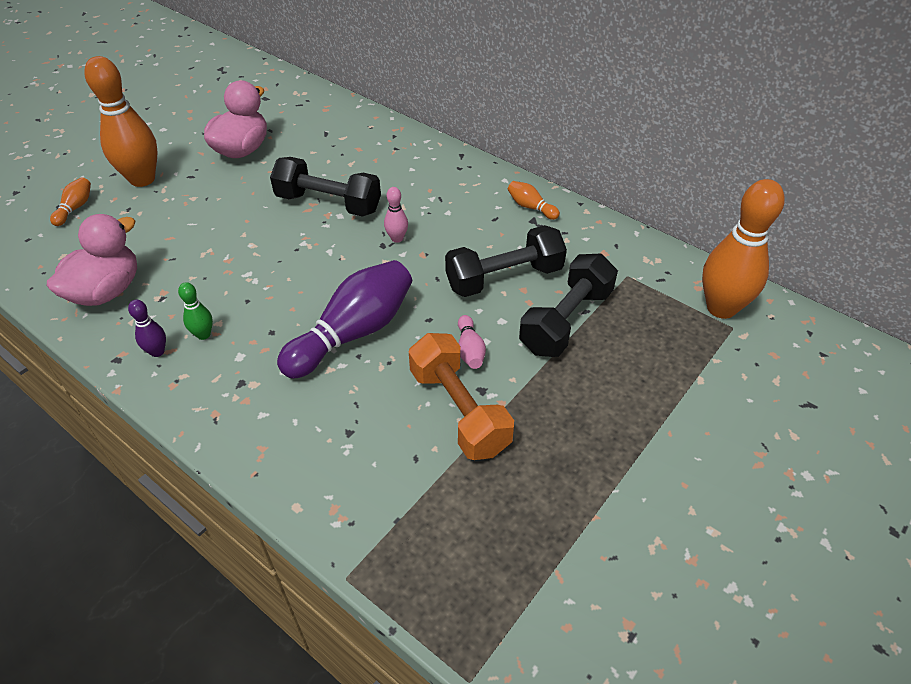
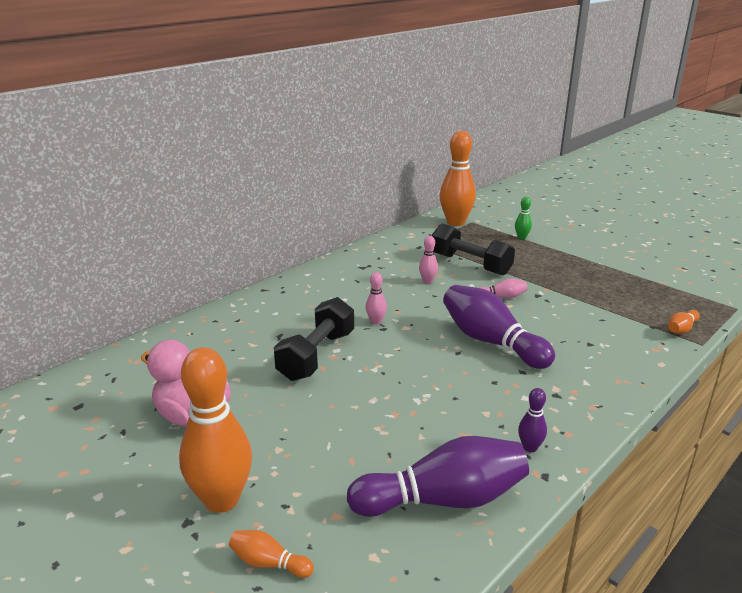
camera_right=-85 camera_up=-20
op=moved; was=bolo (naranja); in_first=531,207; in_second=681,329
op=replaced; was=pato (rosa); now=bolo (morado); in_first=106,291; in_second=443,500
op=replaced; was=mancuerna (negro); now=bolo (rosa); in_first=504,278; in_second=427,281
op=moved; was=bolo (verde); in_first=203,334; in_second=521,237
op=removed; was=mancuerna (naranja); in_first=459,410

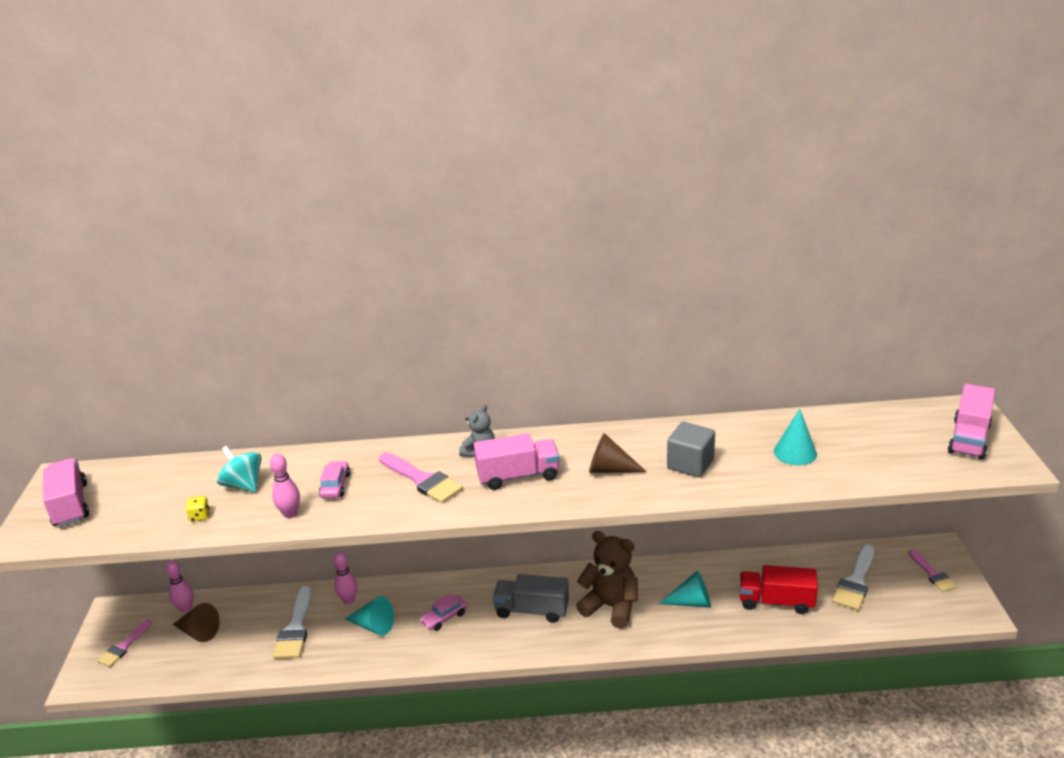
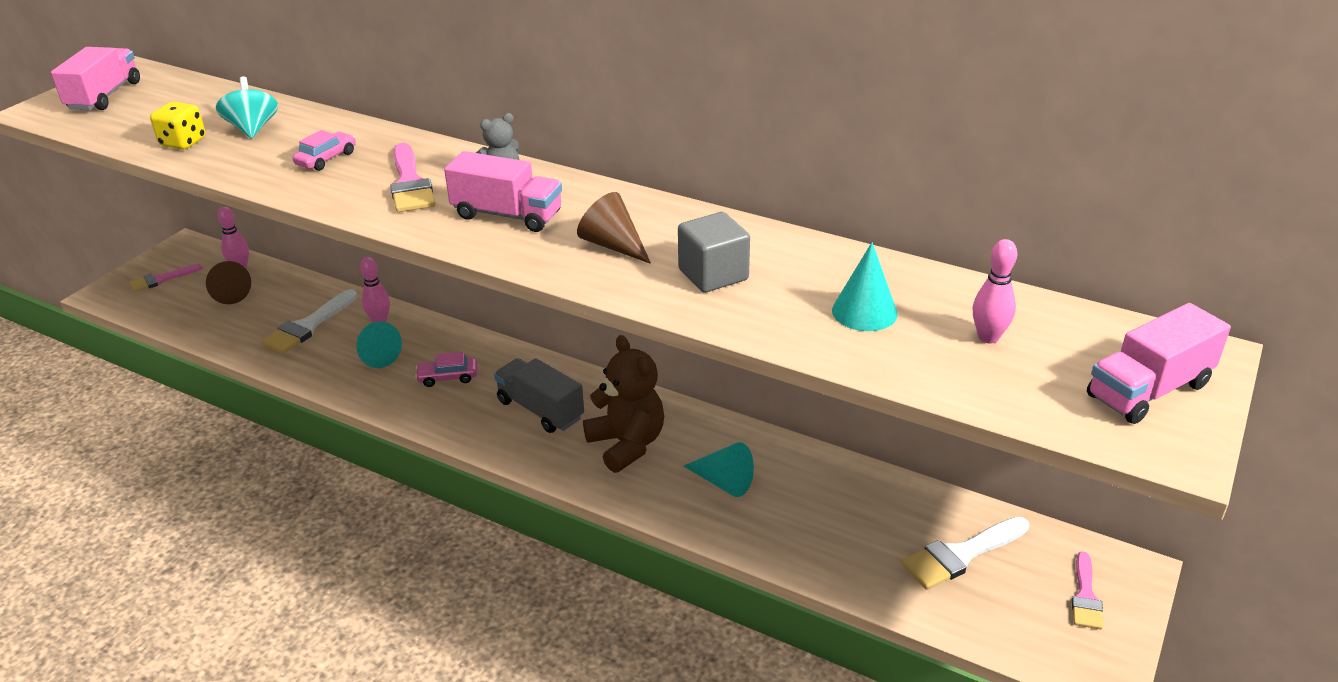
camera_right=30 camera_up=5
op=moved; was=bolo (rosa); in_first=290,514; in_second=988,337
op=resized; was=dado (amarillo); in_first=200,516; in_second=183,142; ratio=1.64
op=removed; was=camión (rojo); in_first=776,602

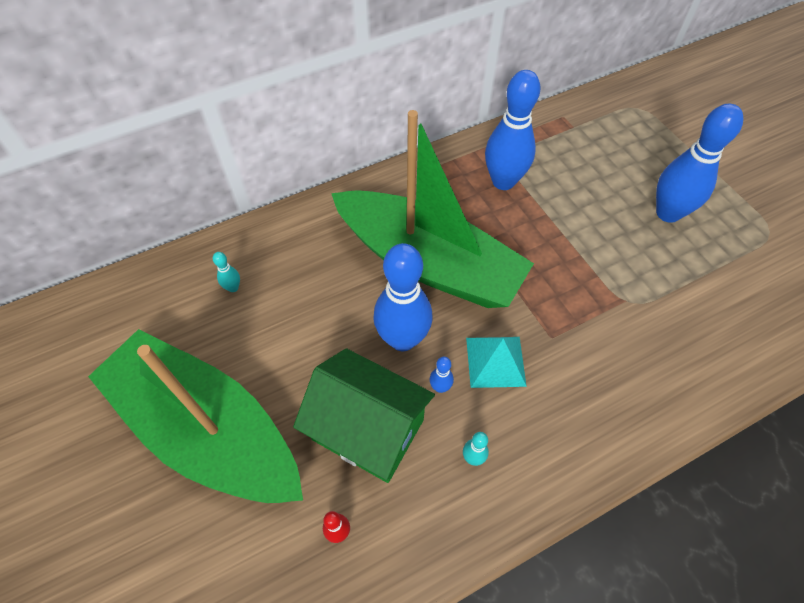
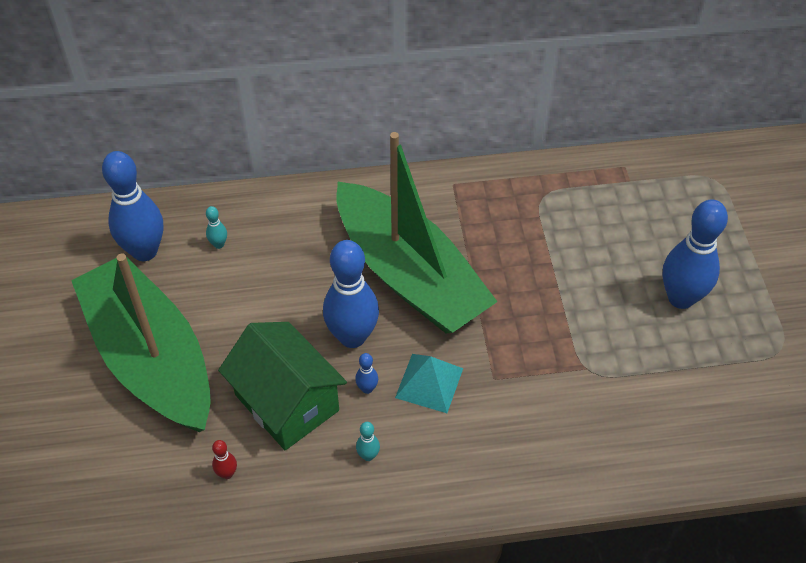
camera_right=20 camera_up=-5
op=moved; was=bolo (azul); in_first=503,181; in_second=144,251

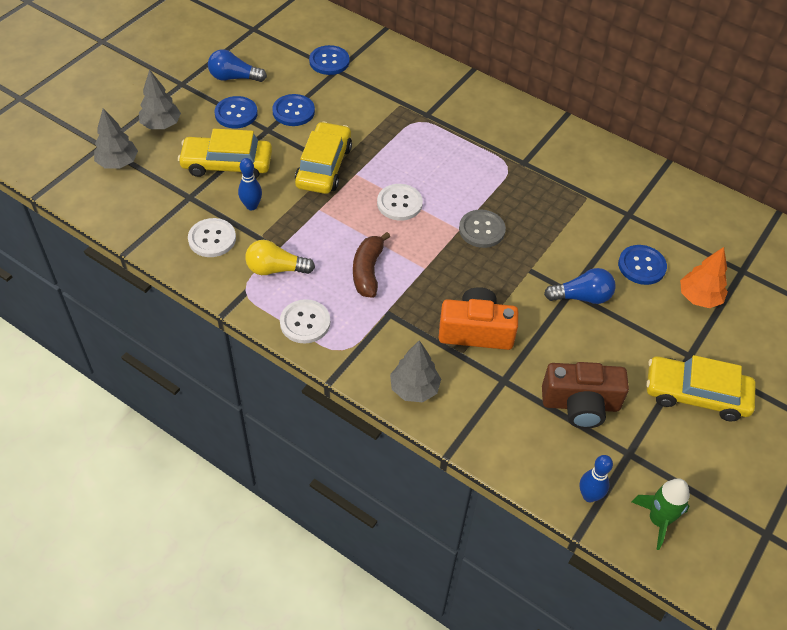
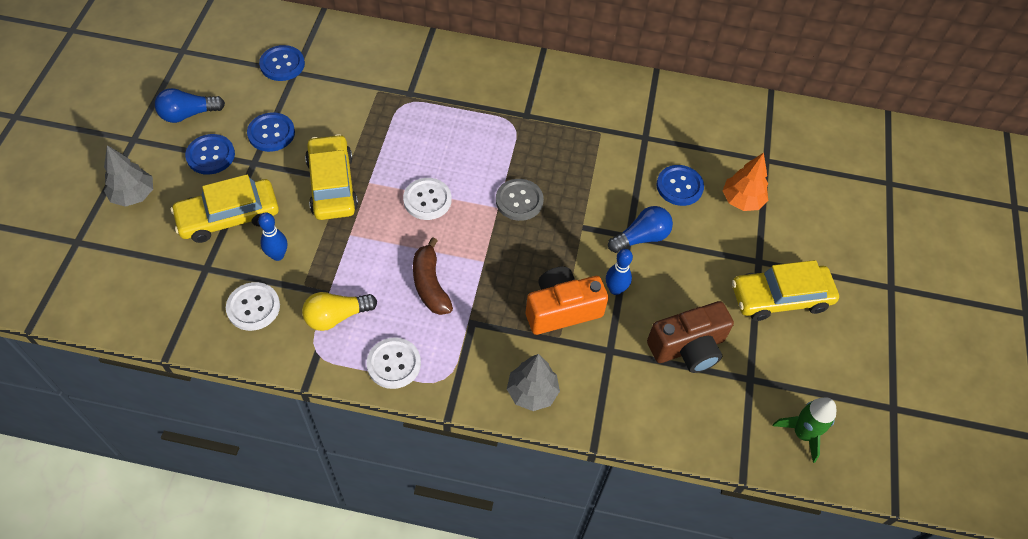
camera_right=-25 camera_up=5
op=removed; was=árbol (gris); in_first=118,163
op=moved; was=bolo (azul); in_first=589,496; in_second=615,289

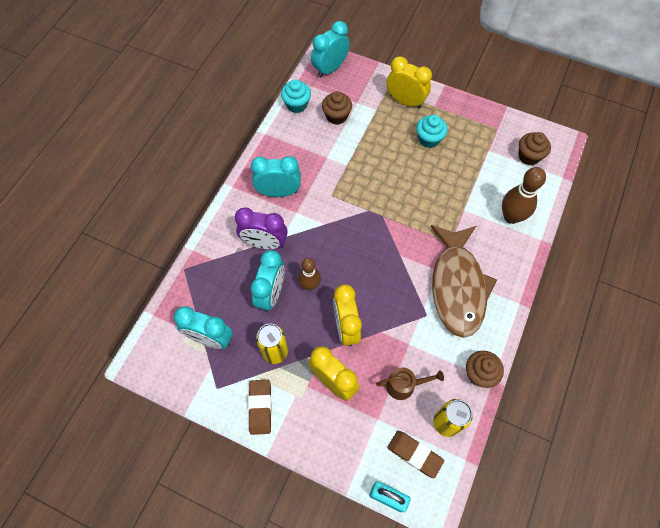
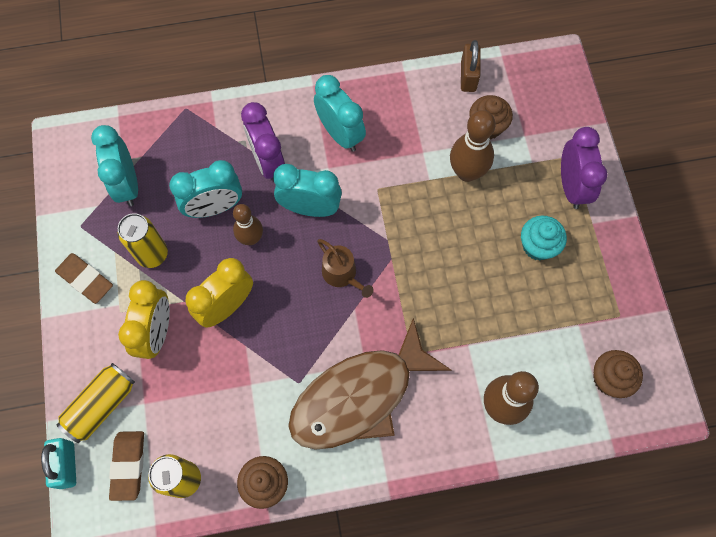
camera_right=55 camera_up=5
op=moved; was=despertador (turquesa); in_first=330,69; in_second=310,208
op=recoloured; was=despertador (amarillo); now=despertador (morado); in_first=405,101; in_second=571,186
op=replaced; was=magdalena (turquesa); now=candado (marrón); in_first=296,105; in_second=468,76
op=moved; was=regadera (marrón); in_first=404,385; in_second=342,274
op=turned; was=goma de borrar (marrón); in_first=260,407; in_second=85,279; clockwise=75
op=added; now=bolo (marrón); in_second=467,172
op=added; now=lata (amarillo); in_second=101,405

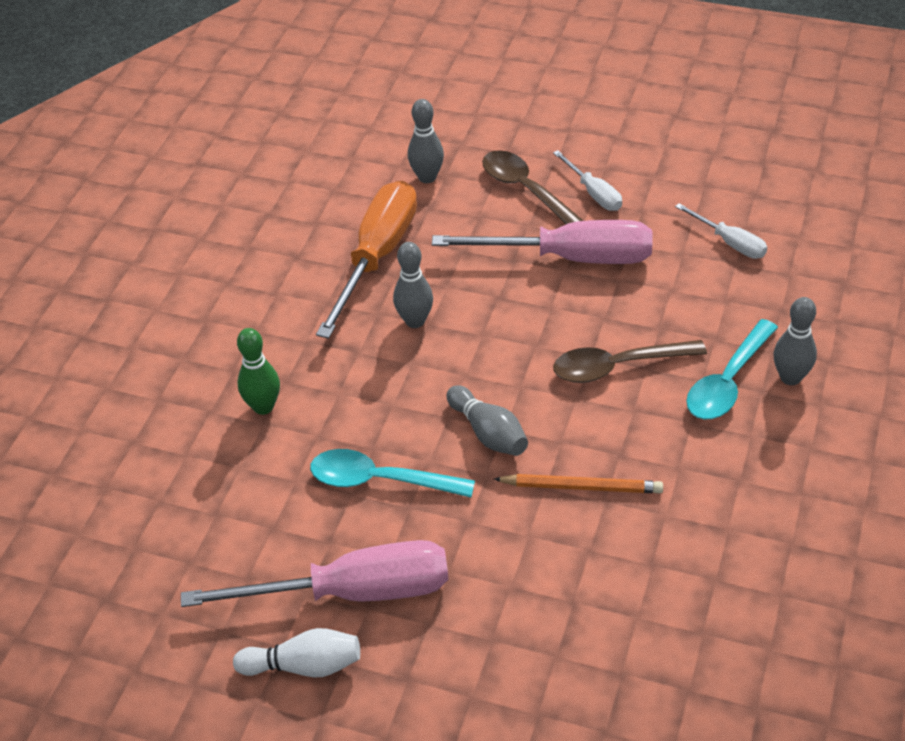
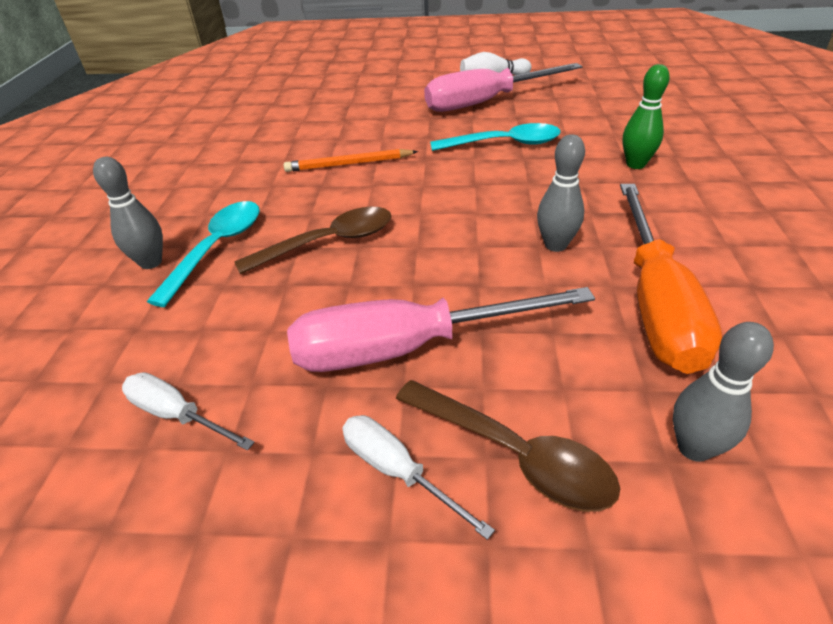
camera_right=165 camera_up=-5
op=removed; was=bolo (gris); in_first=488,433

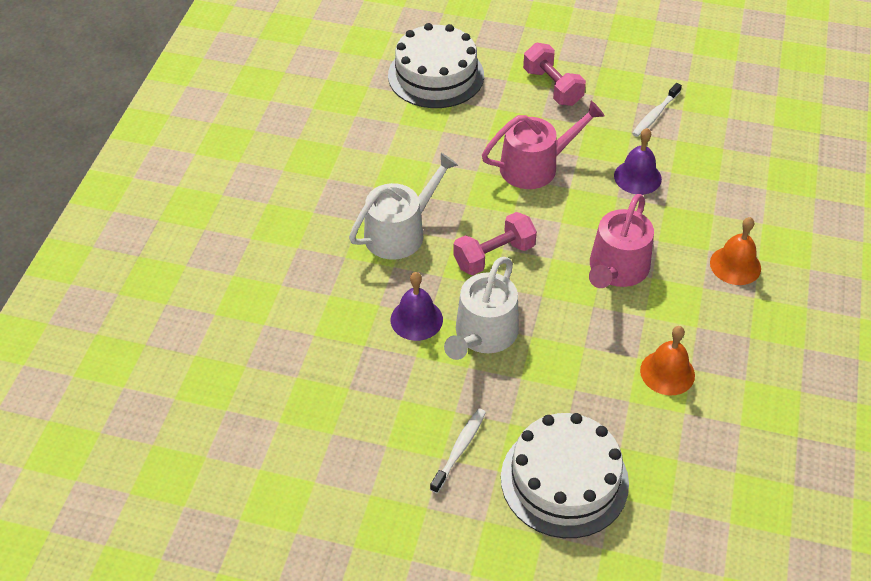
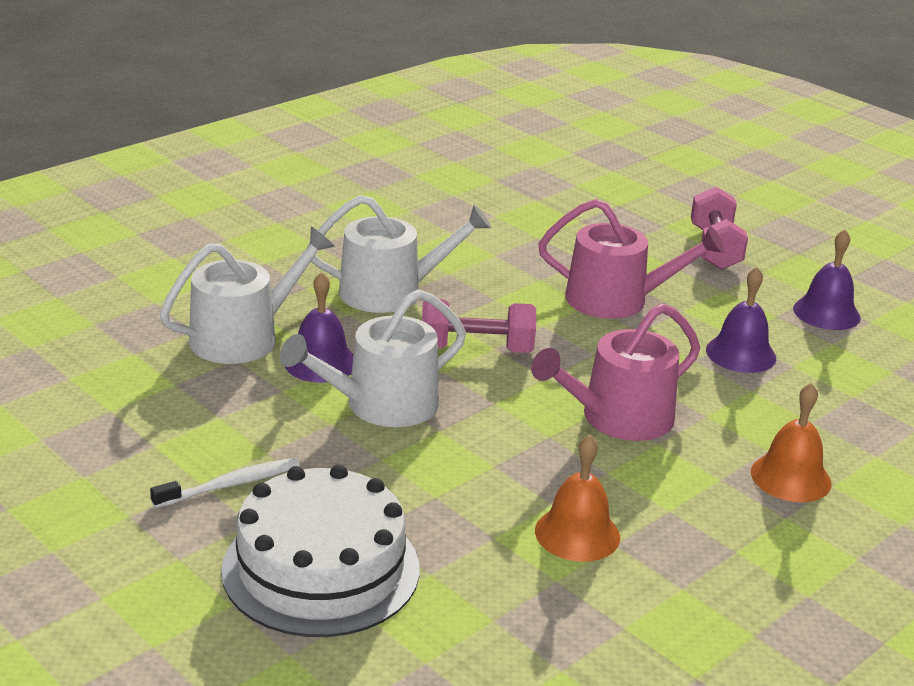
camera_right=30 camera_up=-20
op=removed; was=tarta (blanco); in_first=436,75
op=replaced; was=cepillo de dientes (blanco); now=campana (morado); in_first=655,115; in_second=826,313
op=added; now=regadera (blanco); in_second=244,337

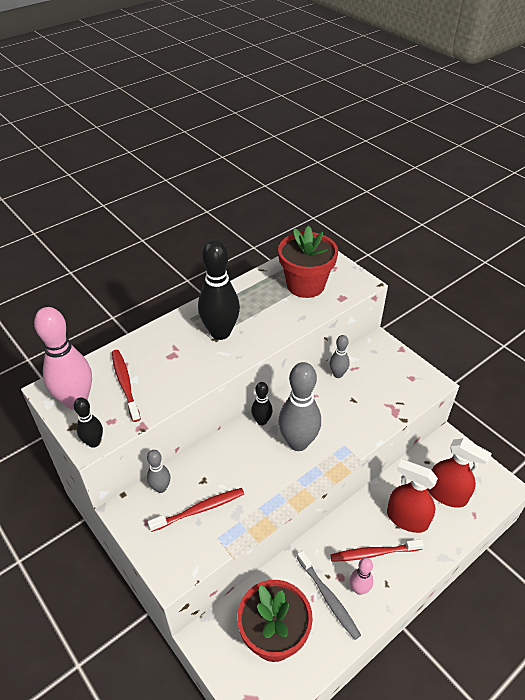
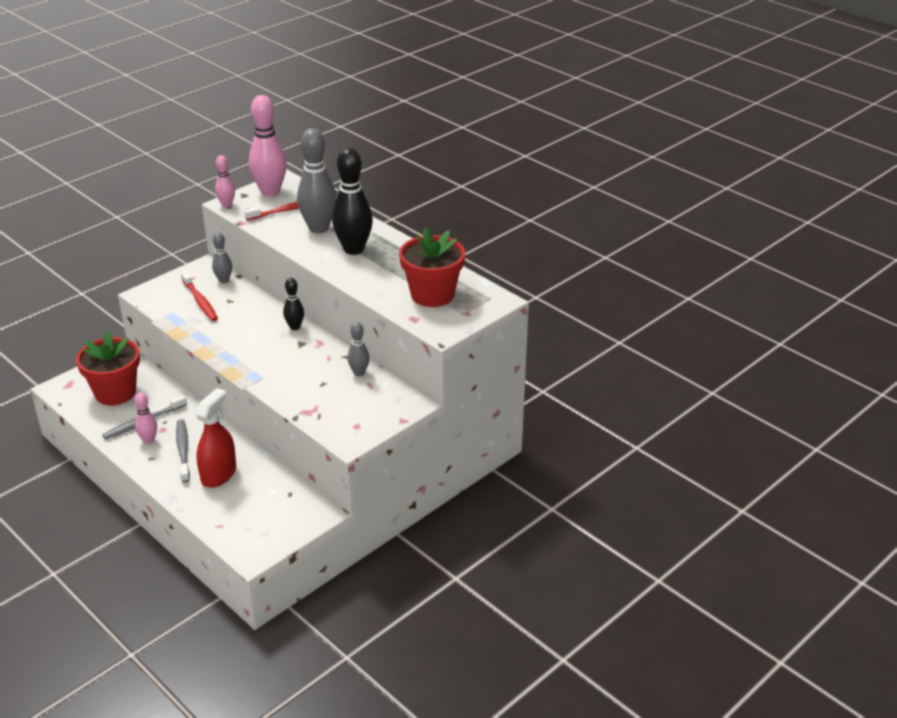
camera_right=85 camera_up=-10
op=moved; was=bolo (gris); in_first=298,442; in_second=319,228
op=recoloured; was=bolo (negro); now=bolo (rosa); in_first=94,442; in_second=227,205
op=removed; was=pulverizador (rojo); in_first=446,494
op=recoloured; was=cepillo de dientes (rojo); now=cepillo de dientes (gris); in_first=373,553; in_second=183,450

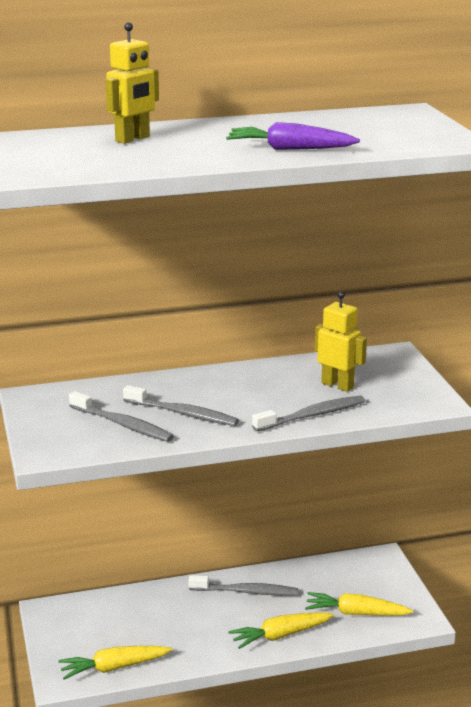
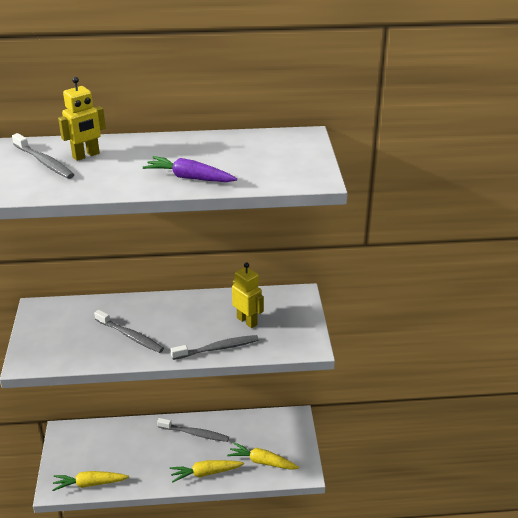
camera_right=10 camera_up=10
op=moved; was=cepillo de dientes (gris); in_first=122,424; in_second=44,162

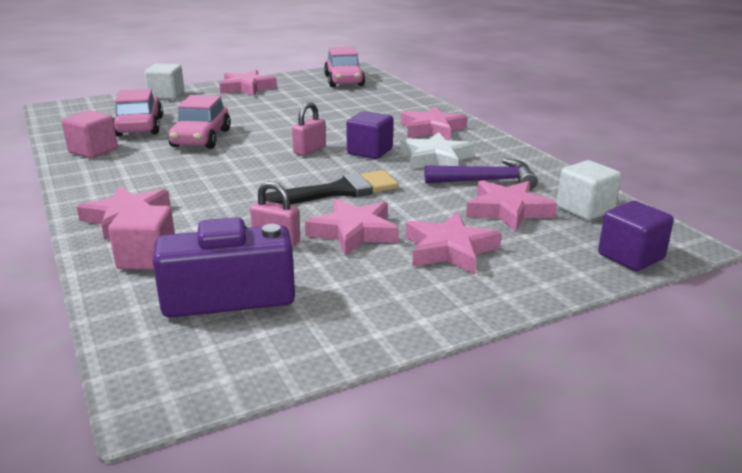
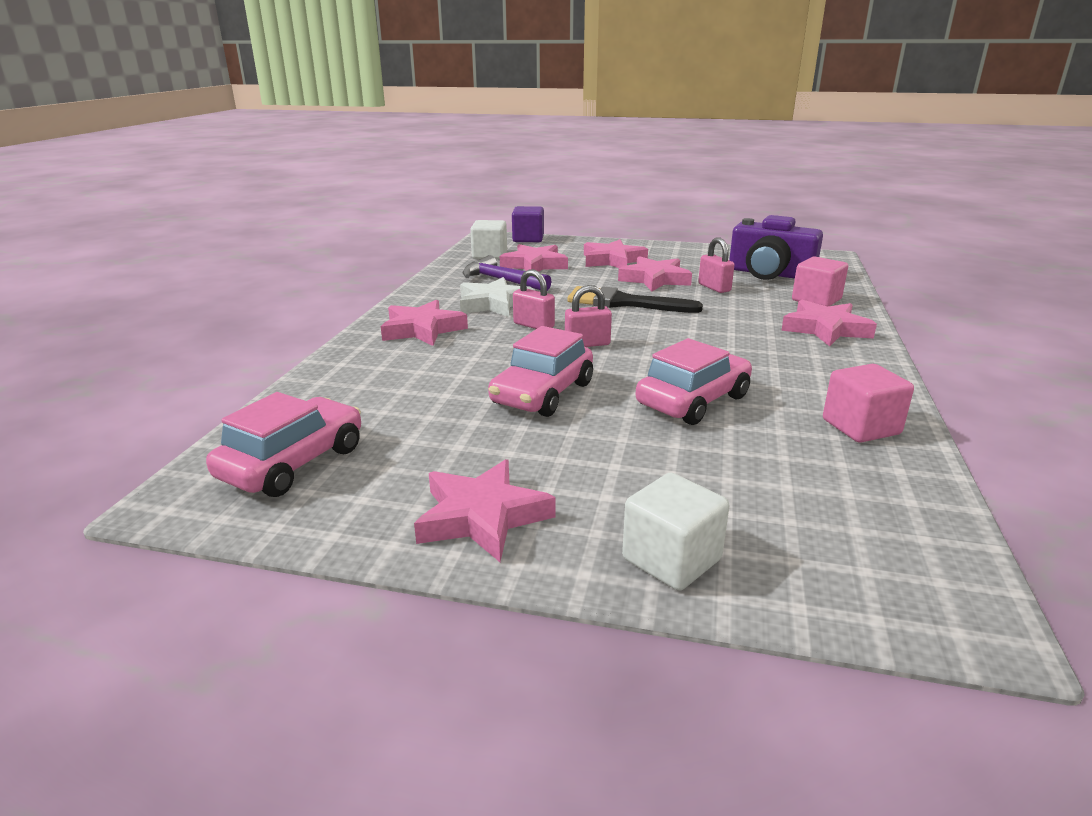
camera_right=-140 camera_up=0
op=moved; was=coche (rosa); in_first=139,126; in_second=543,393
op=replaced; was=cubo (morado); now=candado (rosa); in_first=370,151; in_second=533,325

